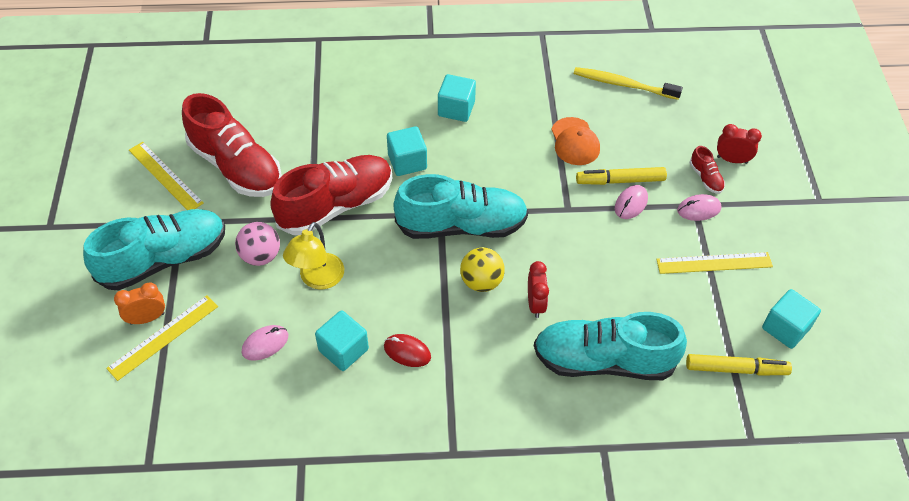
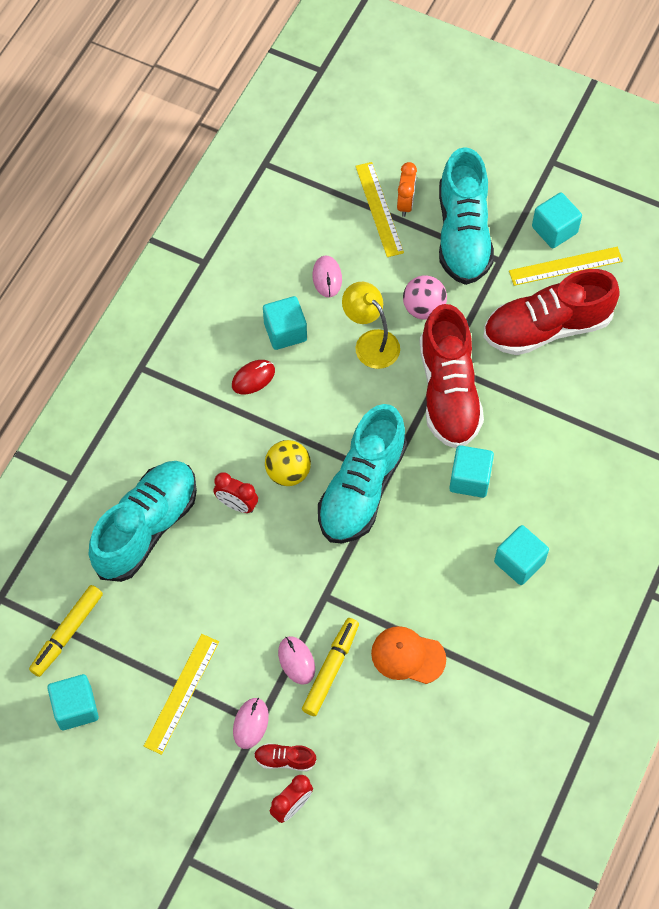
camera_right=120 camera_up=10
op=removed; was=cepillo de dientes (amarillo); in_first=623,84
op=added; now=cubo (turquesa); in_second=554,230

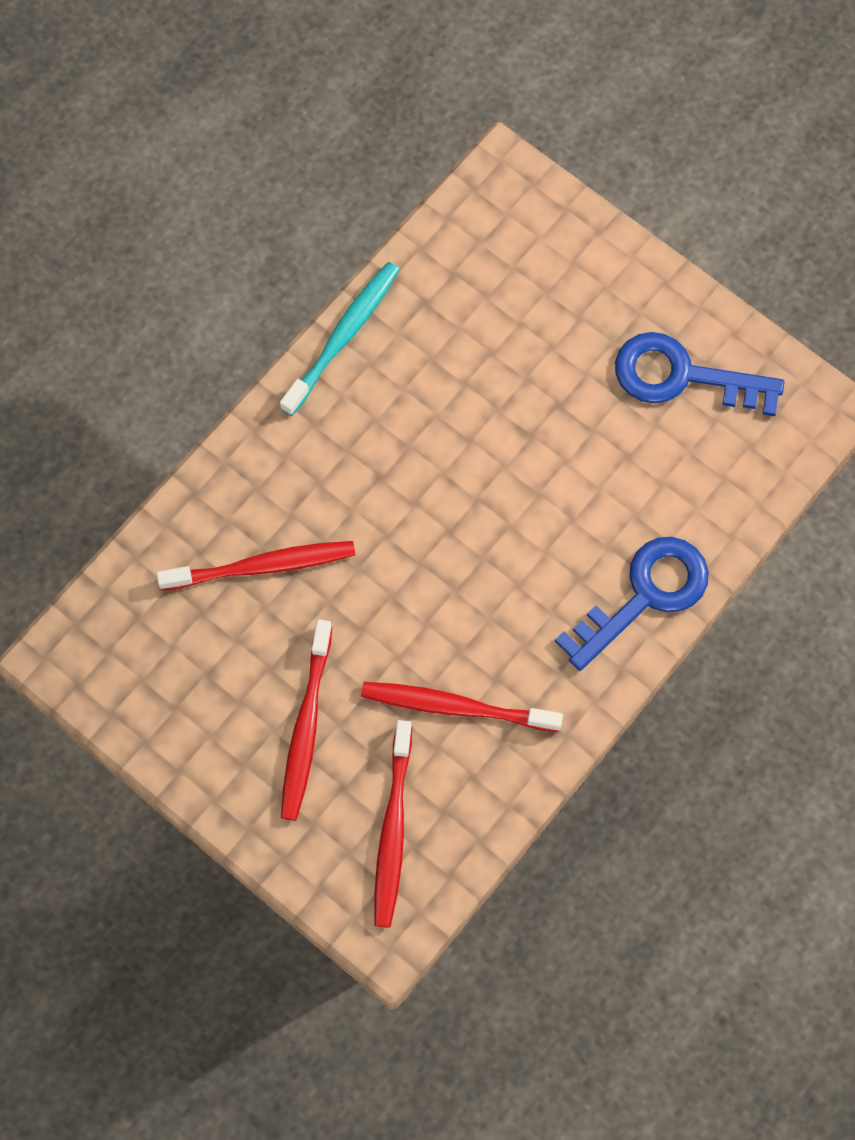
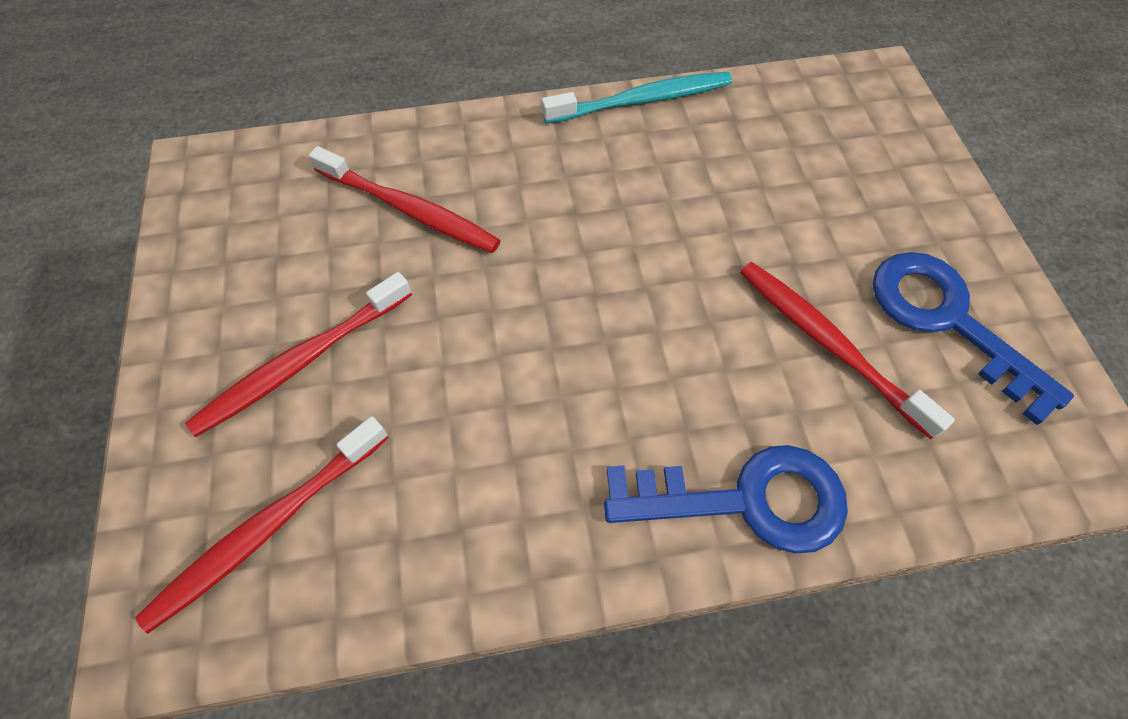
camera_right=40 camera_up=-10
op=moved; was=cepillo de dientes (rojo); in_first=455,706; in_second=828,343

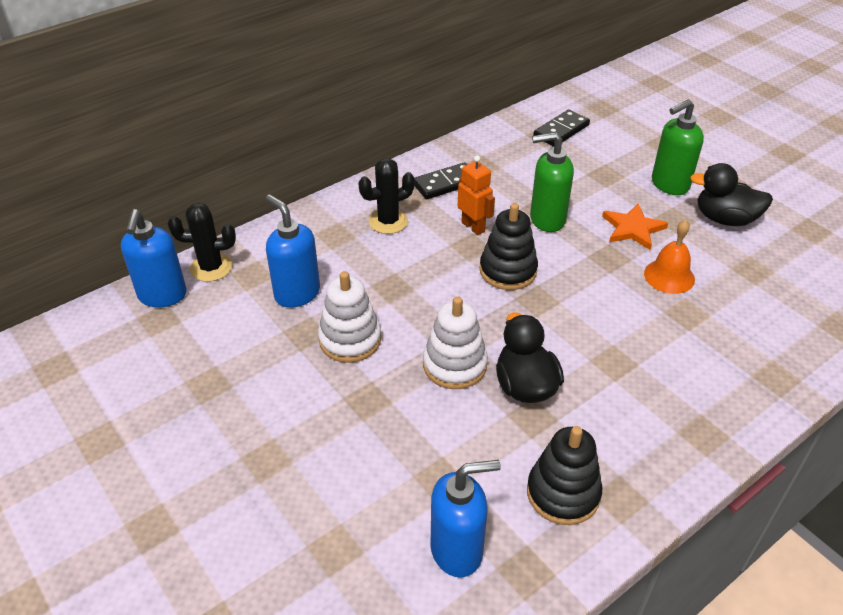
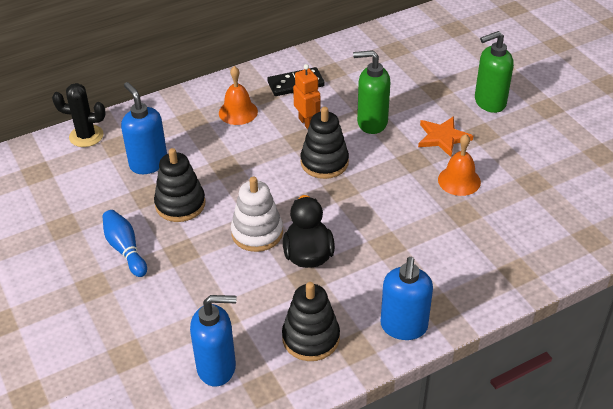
camera_right=10 camera_up=0
op=removed; was=ficha de dominó (negro); in_first=561,131
op=replaced; was=cactus (negro); now=campana (naranja); in_first=388,221; in_second=238,112
op=removed; was=pato (negro); in_first=725,219
op=moved; was=dispensador de jabón (azul); in_first=162,296; in_second=403,327
op=recoloured; was=juguete apilable (blanco); now=juguete apilable (negro); in_first=350,339; in_second=180,204
op=added; now=bolo (azul); in_second=125,249

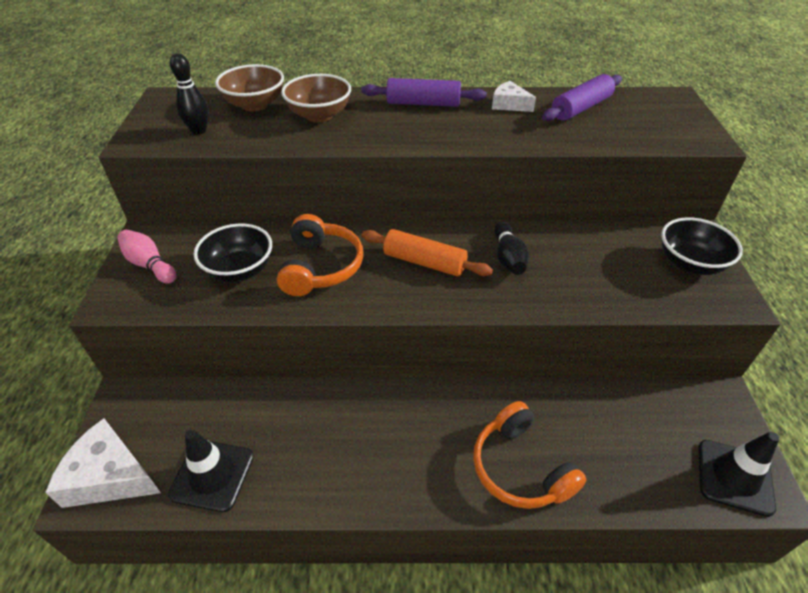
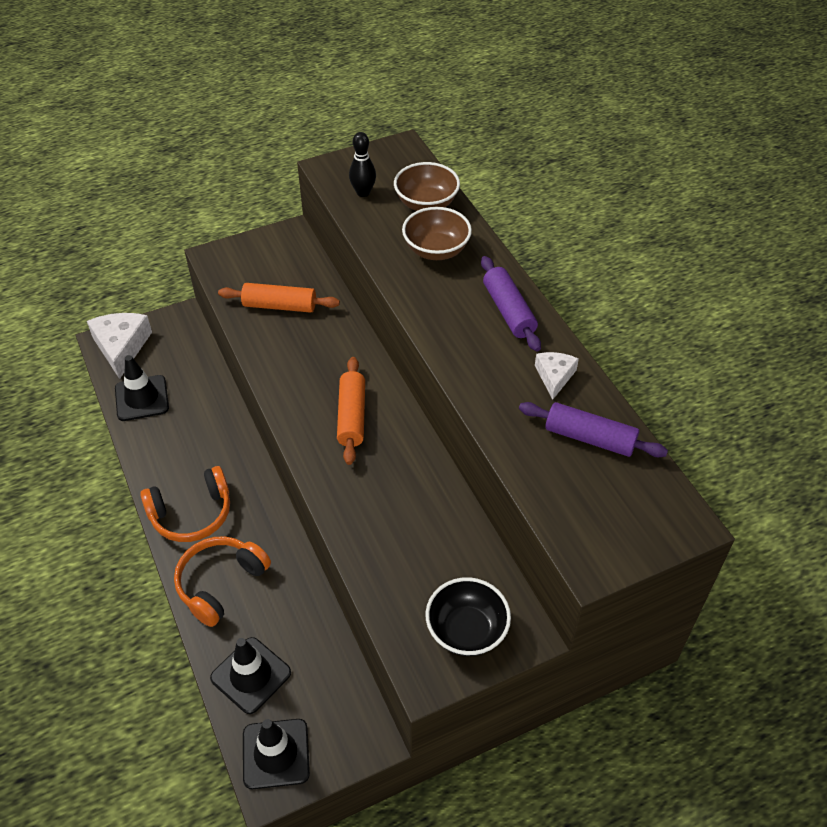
camera_right=65 camera_up=5
op=moved; was=auriculares (naranja); in_first=321,267; in_second=192,514
op=removed; was=bolo (negro); in_first=508,258
op=replaced; was=cuenco (negro); now=rodillo (naranja); in_first=239,270; in_second=279,306
op=removed; was=bolo (rosa); in_first=149,265
op=added; now=cono de tráfico (negro); in_second=251,675

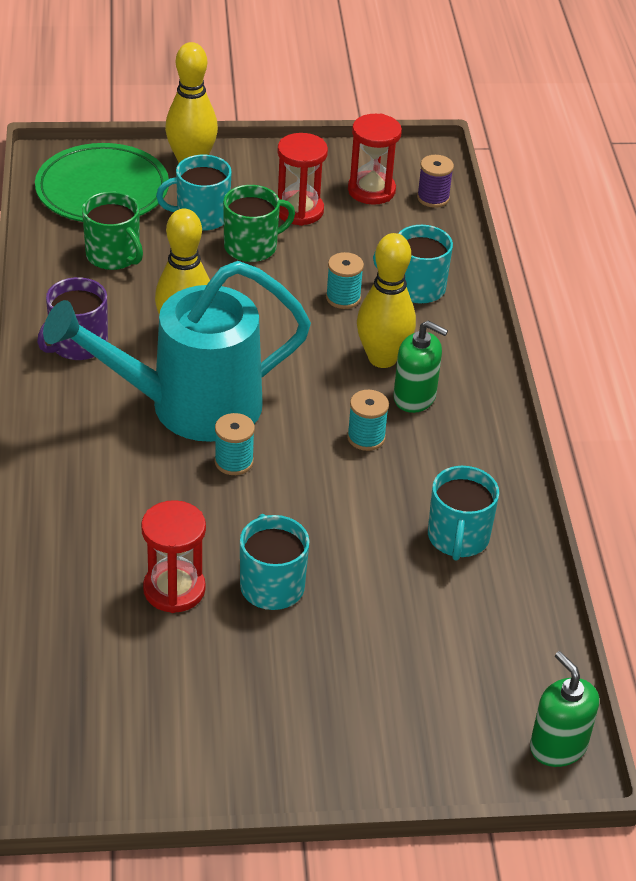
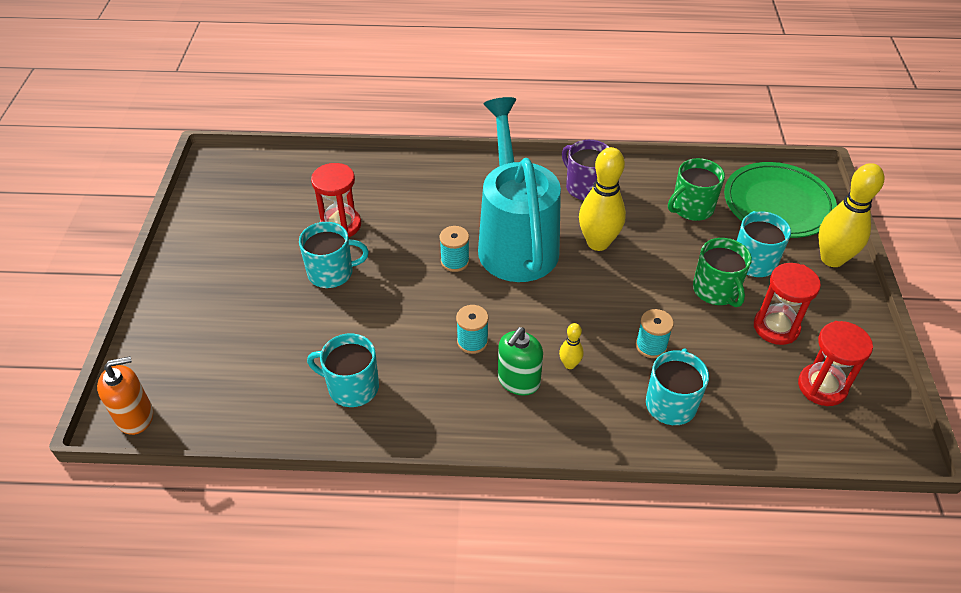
camera_right=100 camera_up=5
op=removed; was=carrete (morado); in_first=433,198
op=resized; was=bolo (amarillo); in_first=382,358; in_second=569,364; ratio=0.47
op=recoloured; was=dispensador de jabón (verde); now=dispensador de jabón (naranja); in_first=558,746; in_second=135,416

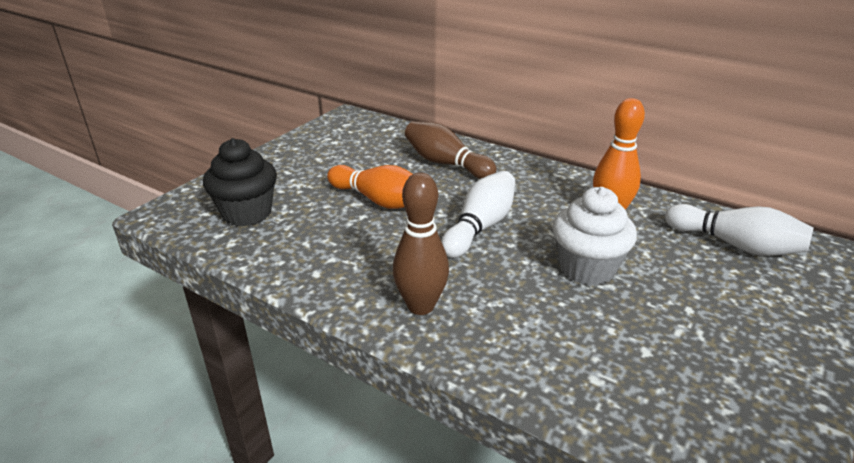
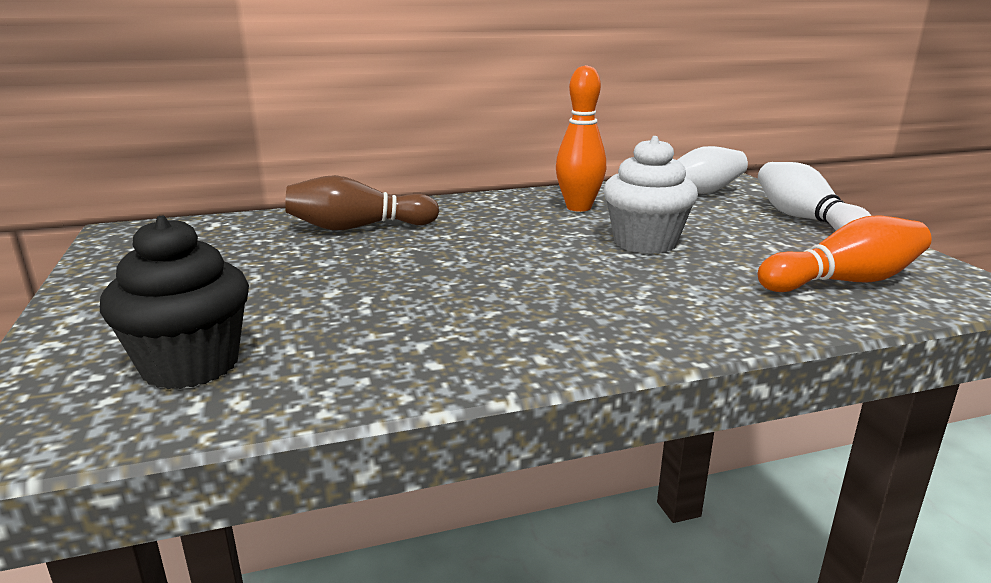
camera_right=-50 camera_up=-10
op=moved; was=bolo (naranja); in_first=379,200; in_second=844,281
op=moved; was=bolo (blanco); in_first=480,227; in_second=805,219
op=removed; was=bolo (marrón); in_first=421,306

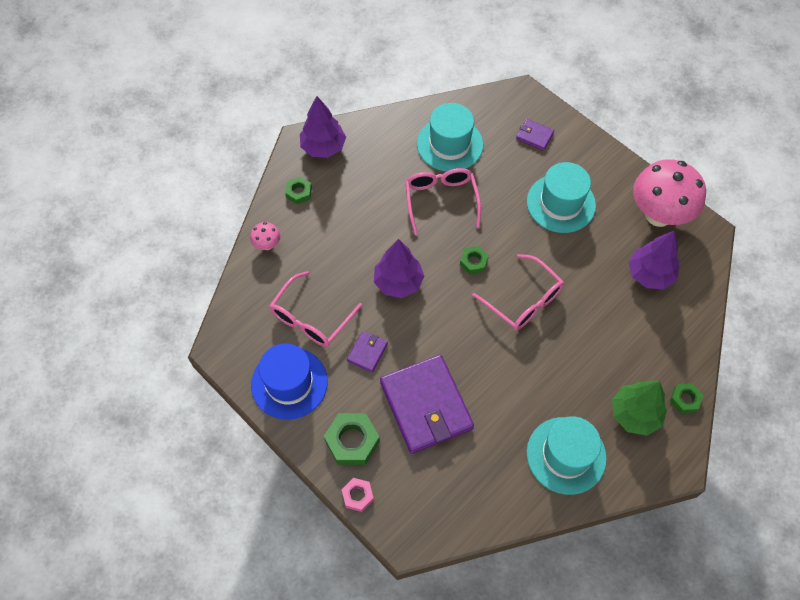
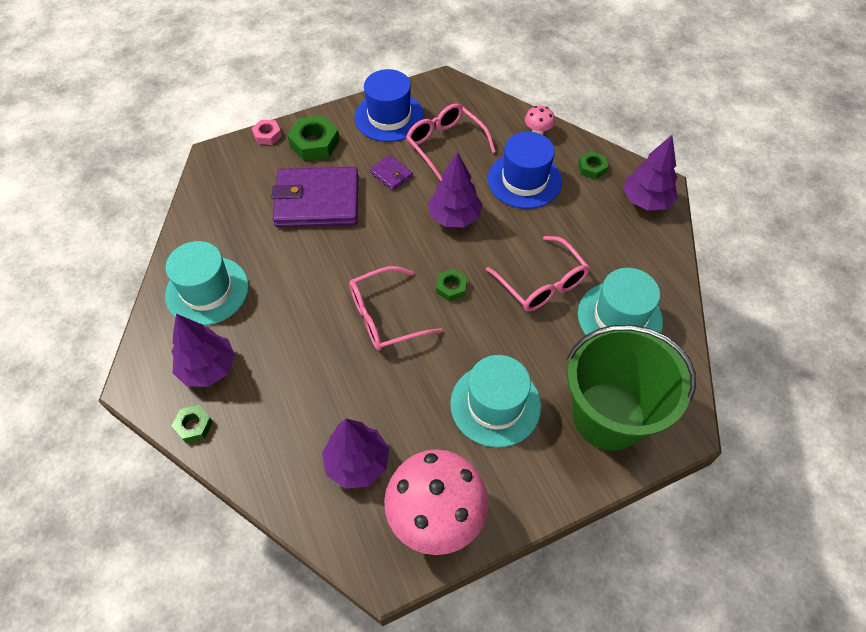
camera_right=110 camera_up=-5
op=replaced; was=cartera (morado); now=balde (verde); in_first=534,136; in_second=608,416
op=turned; was=gafas (rosa); in_first=441,200; in_second=542,284; clockwise=45
op=recoloured; was=árbol (verde); now=árbol (morado); in_first=634,414; in_second=208,368
op=added; now=sombrero (azul); in_second=524,180

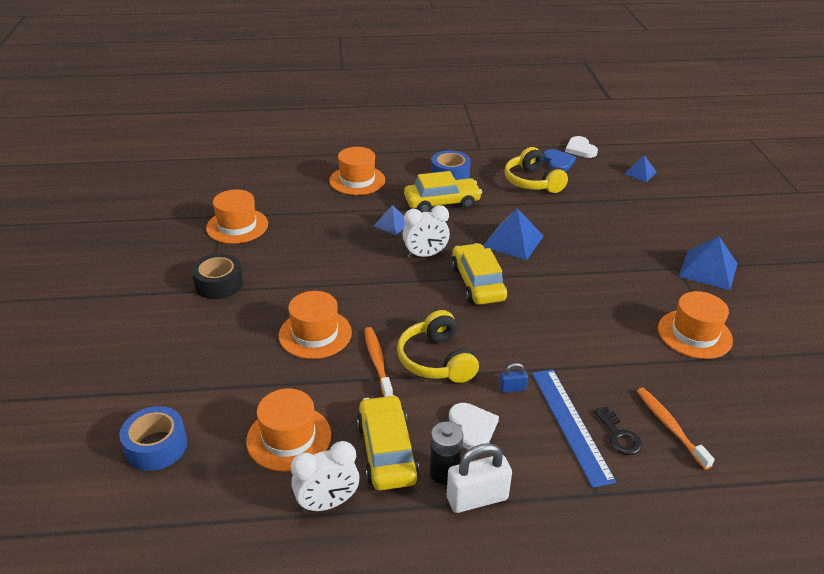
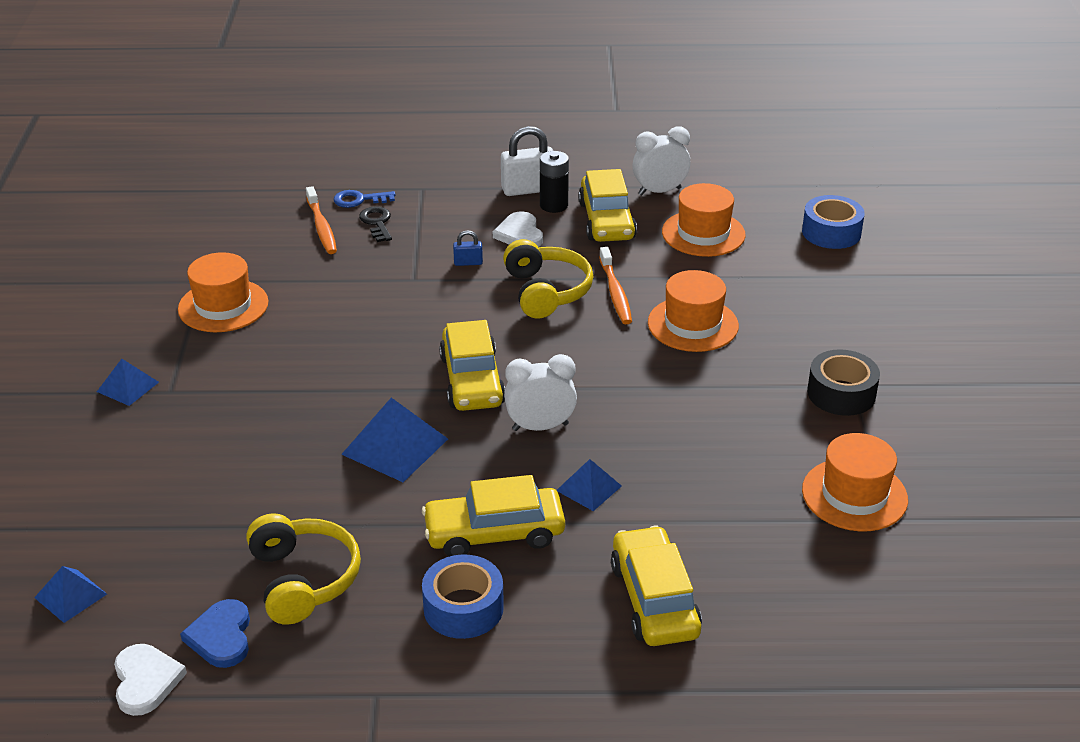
camera_right=-175 camera_up=0
op=replaced; was=sombrero (naranja); now=coche (amarillo); in_first=357,180; in_second=654,599
op=resized; was=pirámide (azul); in_first=708,269; in_second=127,387; ratio=0.6
op=removed; was=regla (azul); in_first=570,424
op=added; now=llave (azul); in_second=359,200

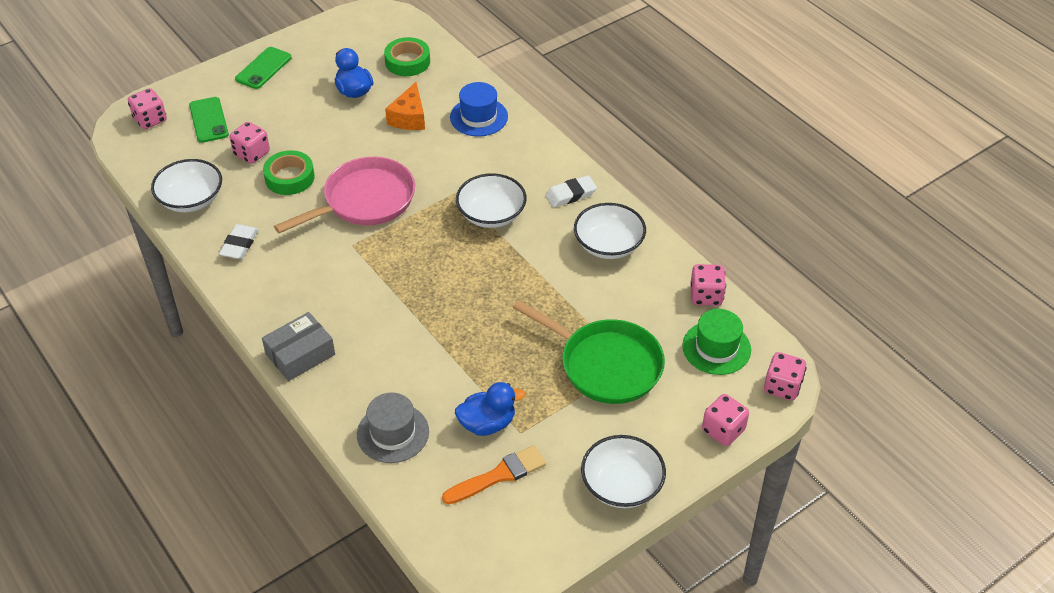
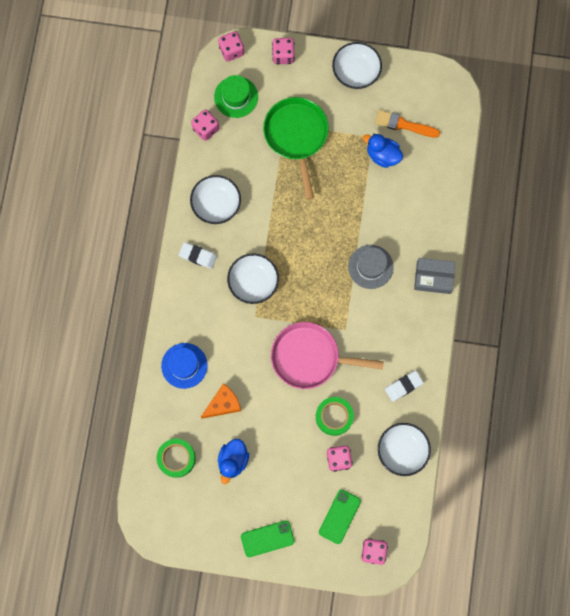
camera_right=-135 camera_up=30
op=moved; was=sombrero (gris); in_first=393,433; in_second=370,266

